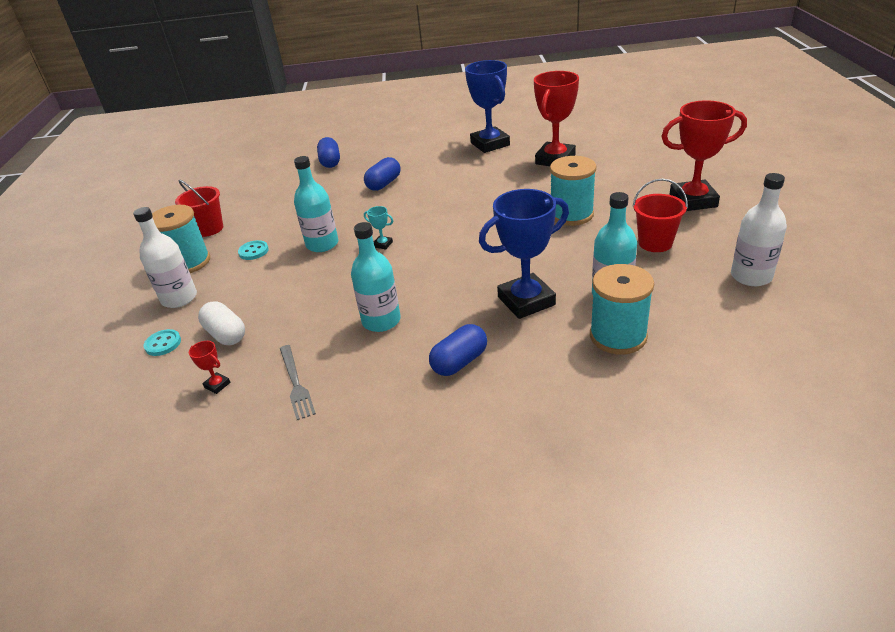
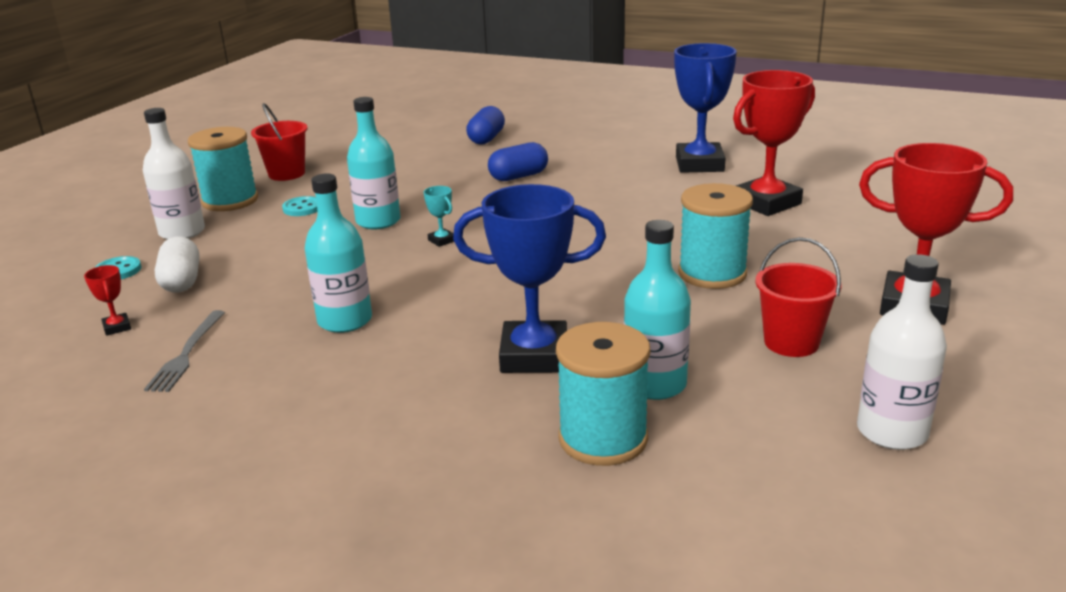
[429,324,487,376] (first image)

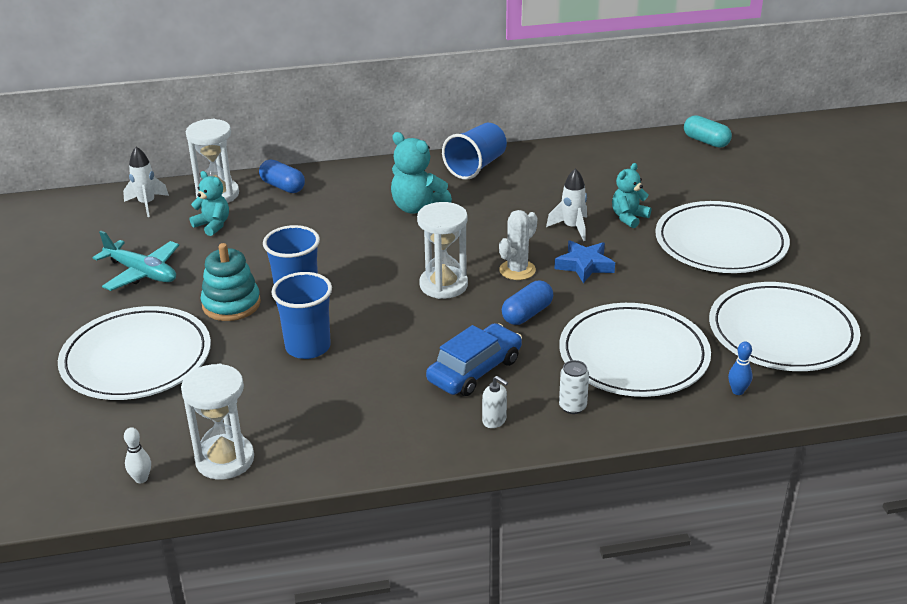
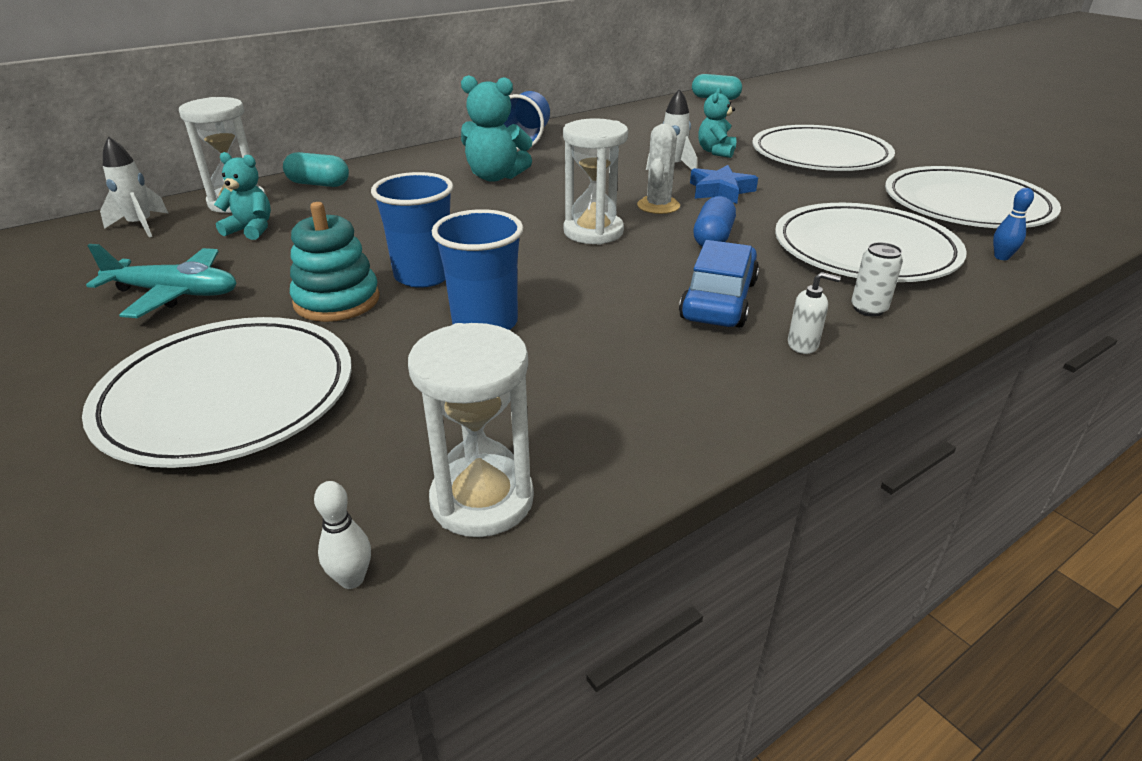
[283,152,349,187]

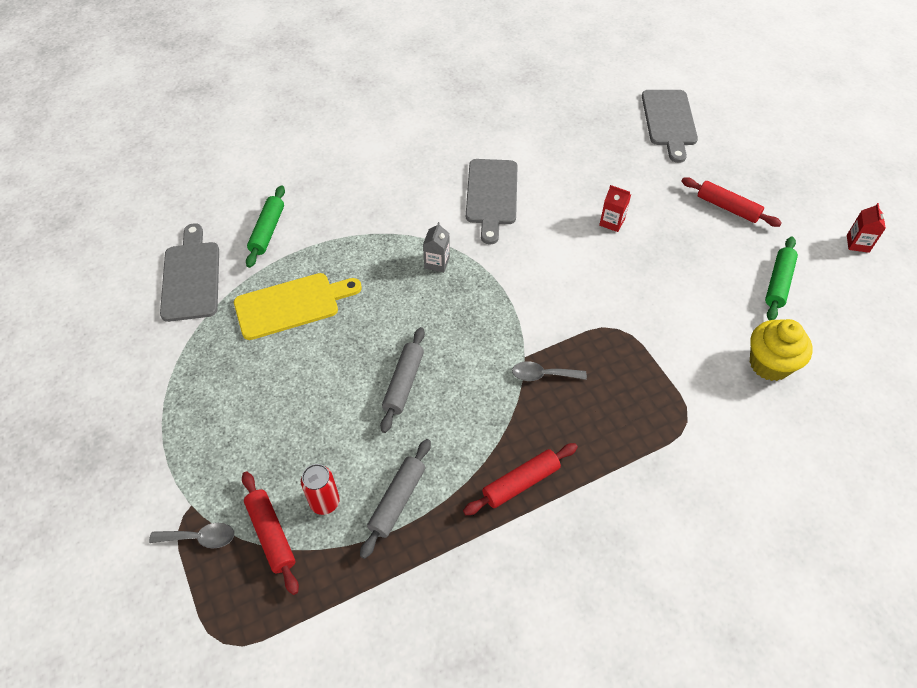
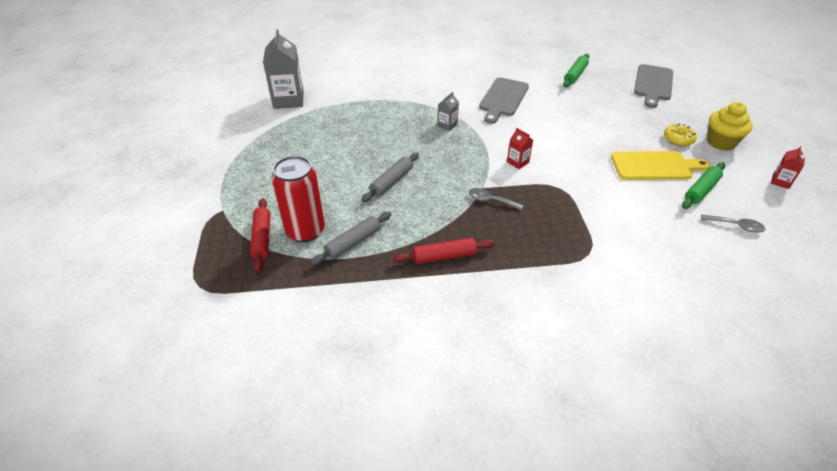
[701,214,765,233]
[263,29,304,109]
[611,151,710,180]
[563,54,589,87]
[272,156,325,242]
[507,128,533,169]
[664,123,697,146]
[707,102,753,151]

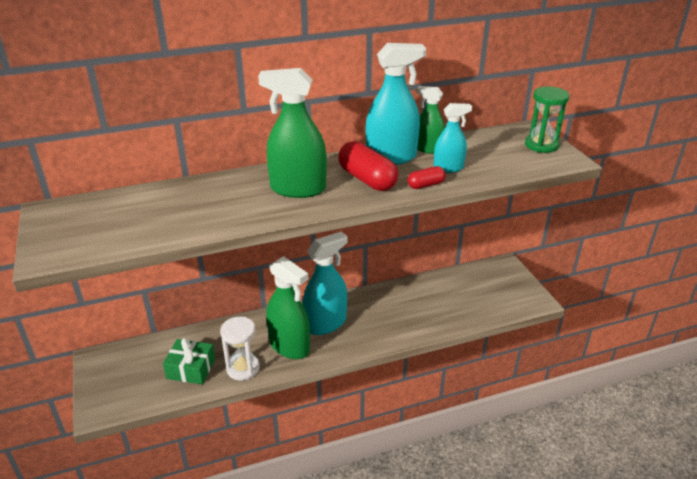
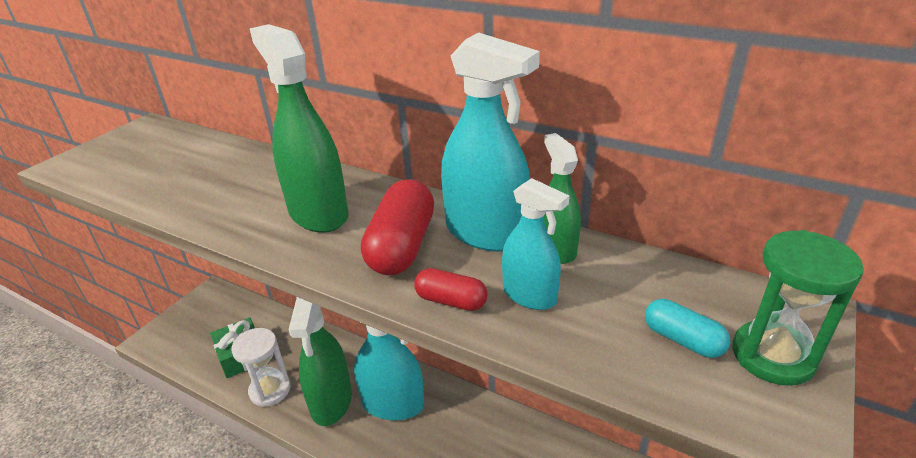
[645,299,730,358]

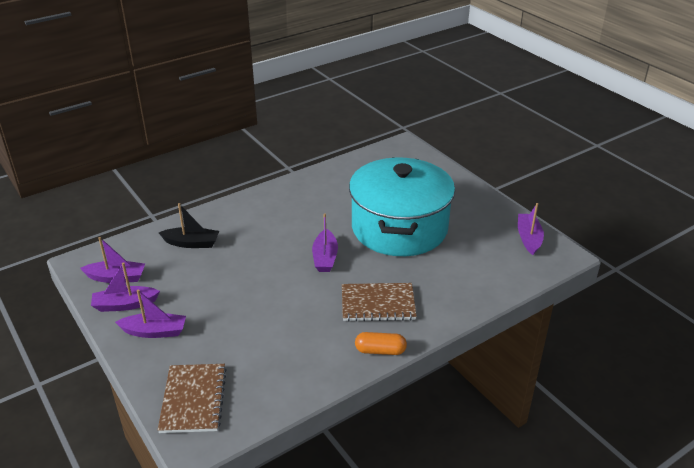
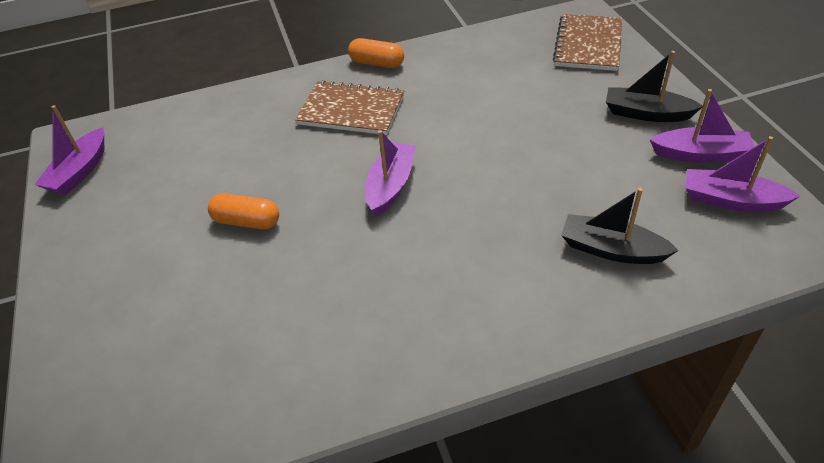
[606,51,703,122]
[208,194,279,229]

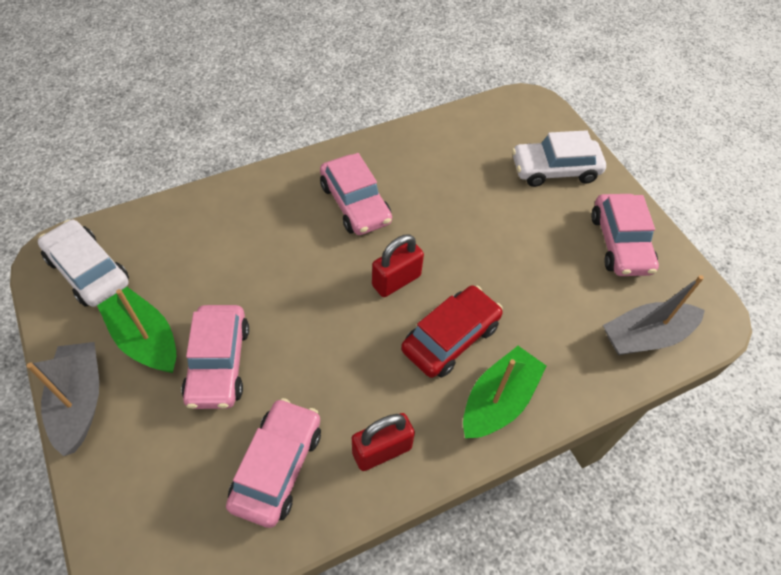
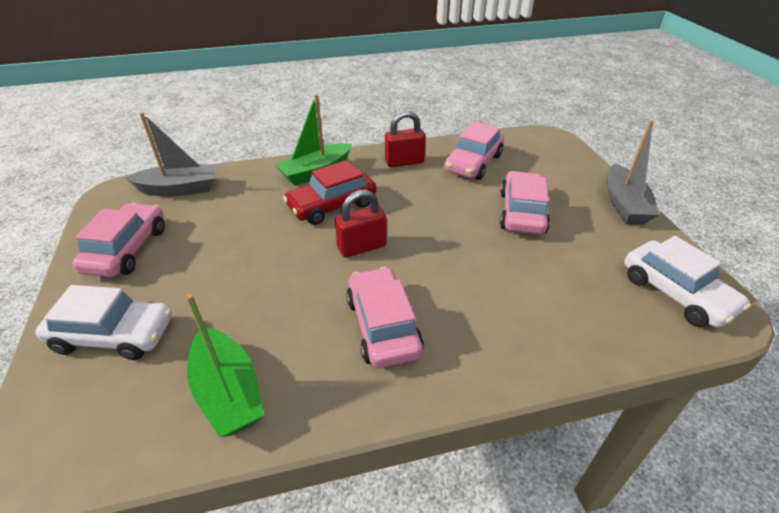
[186,294,264,437]

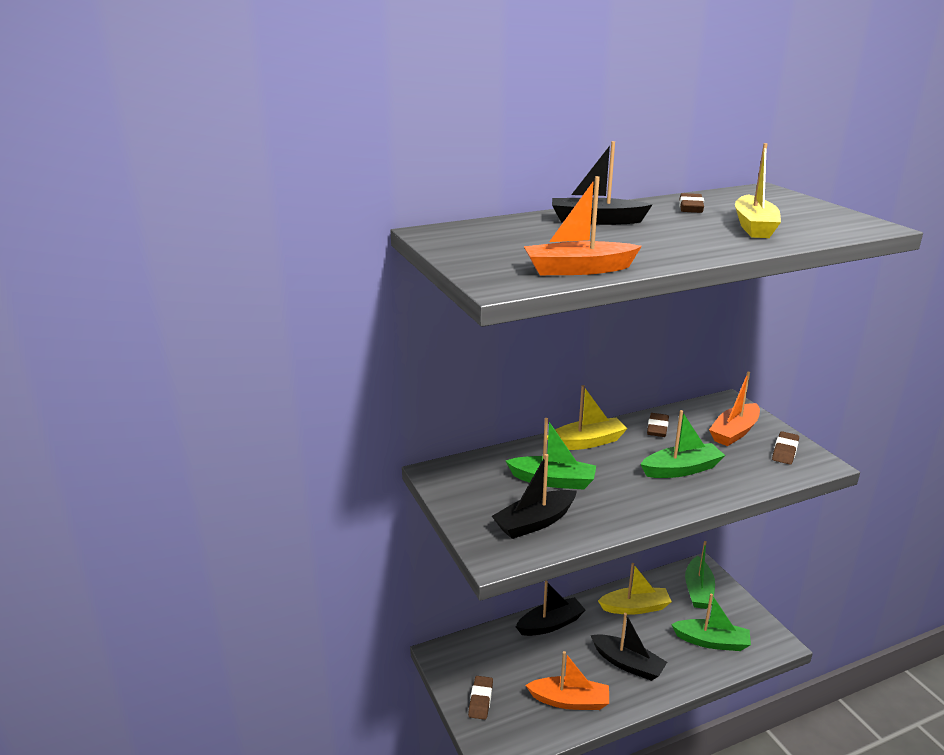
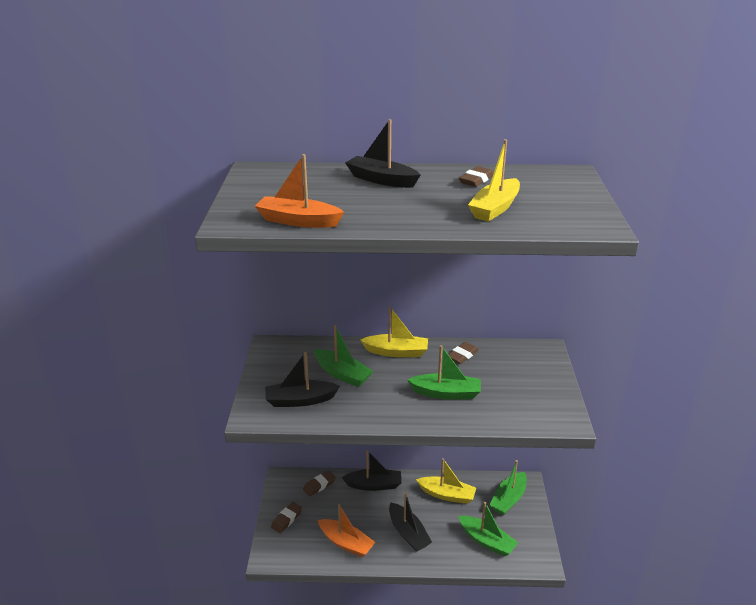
[709,372,760,446] (first image)
[303,471,336,496]

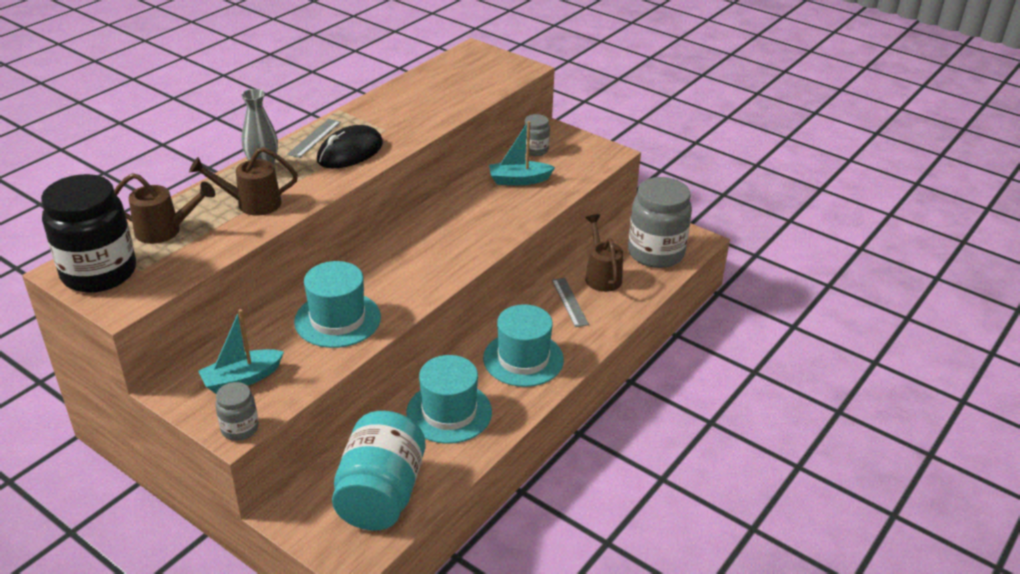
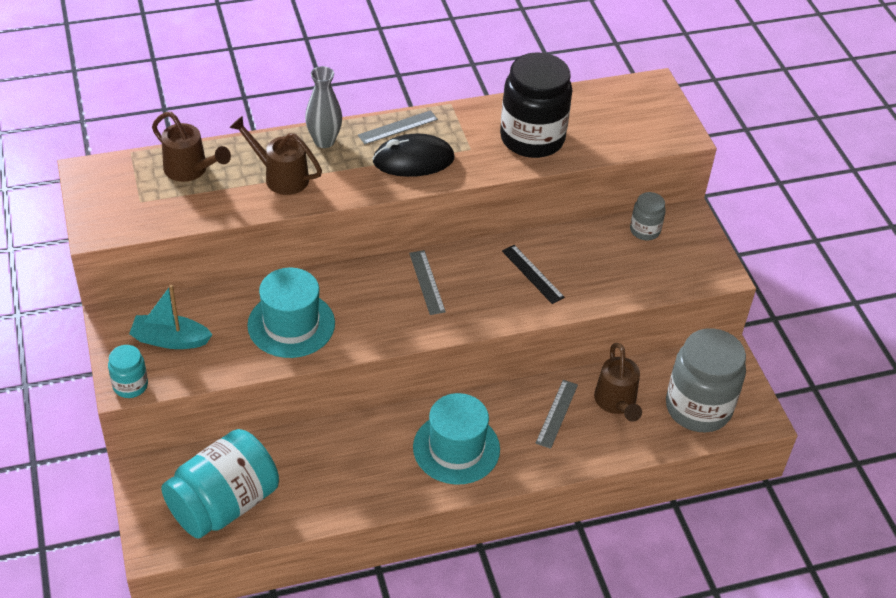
[500,52,572,158]
[108,345,148,398]
[406,355,492,444] (first image)
[489,121,555,185] (first image)
[594,343,642,422]
[409,250,446,315]
[502,245,565,304]

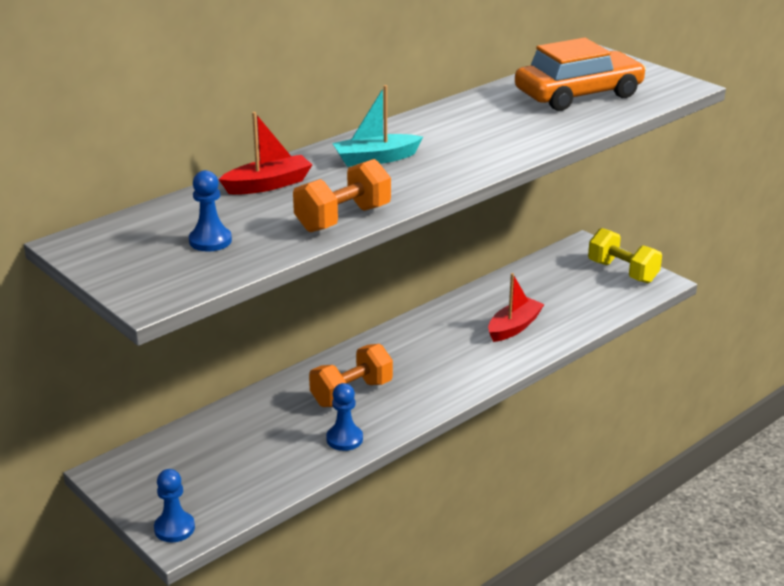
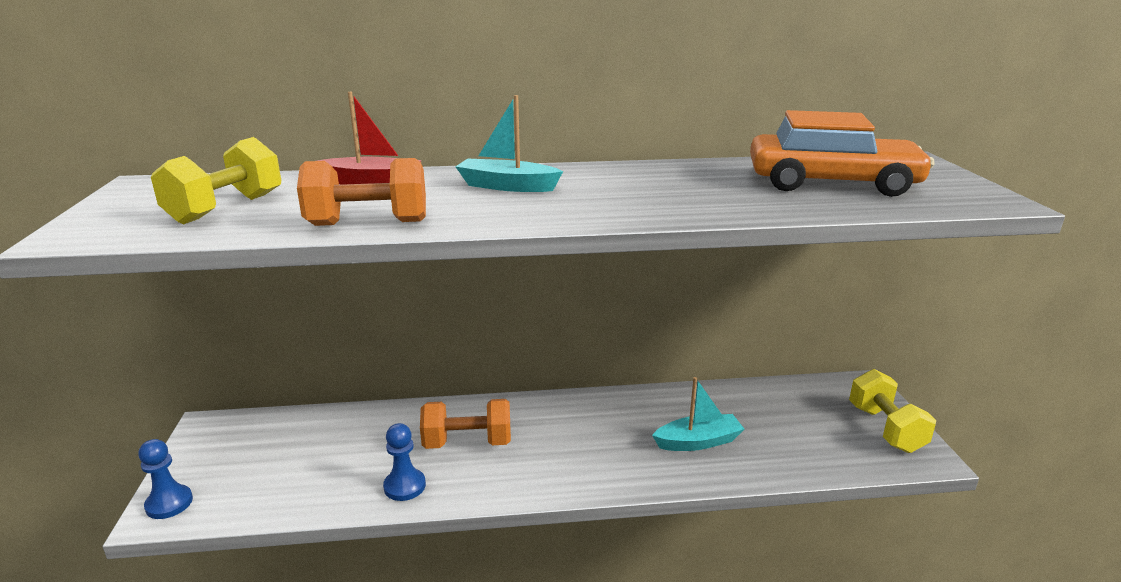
[151,137,281,225]
[652,377,744,451]

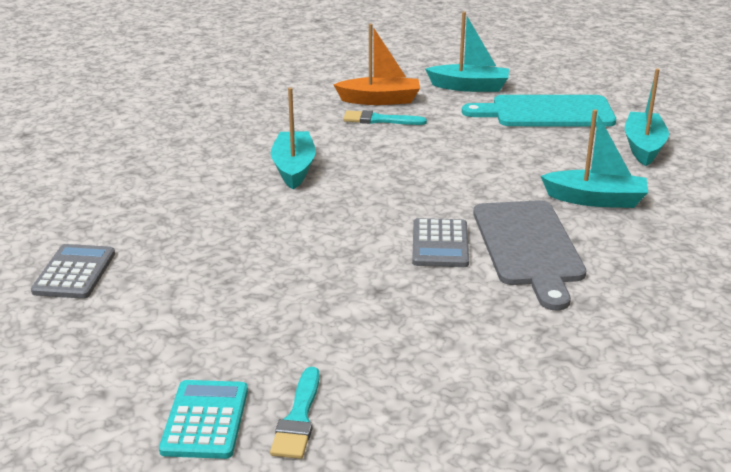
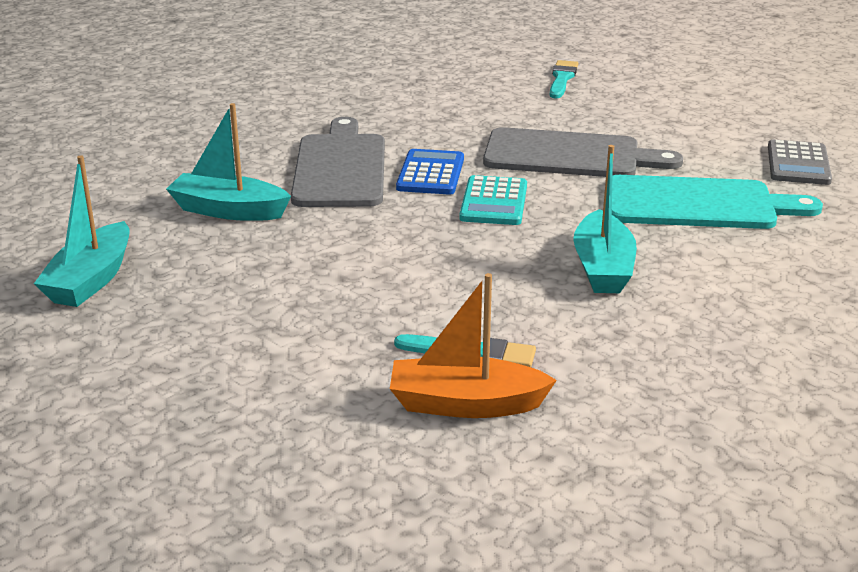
[459,175,527,225]
[396,149,464,195]
[425,12,509,92] (first image)
[612,175,823,229]
[483,127,683,177]

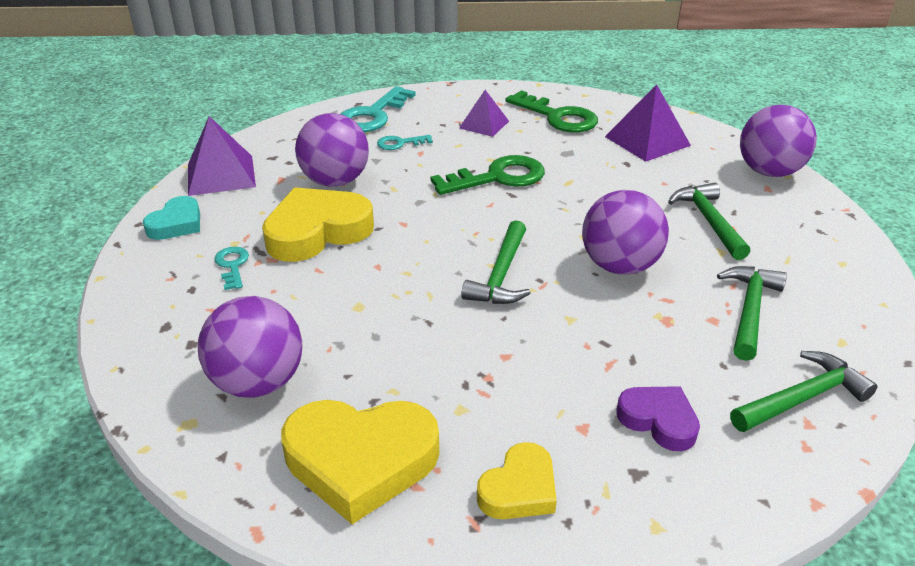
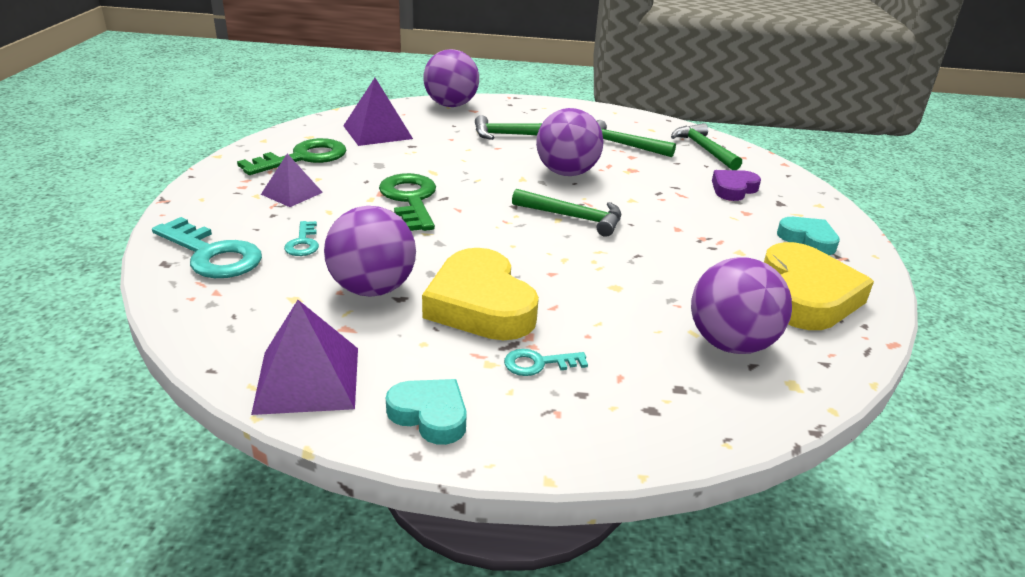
[777,217,840,255]

